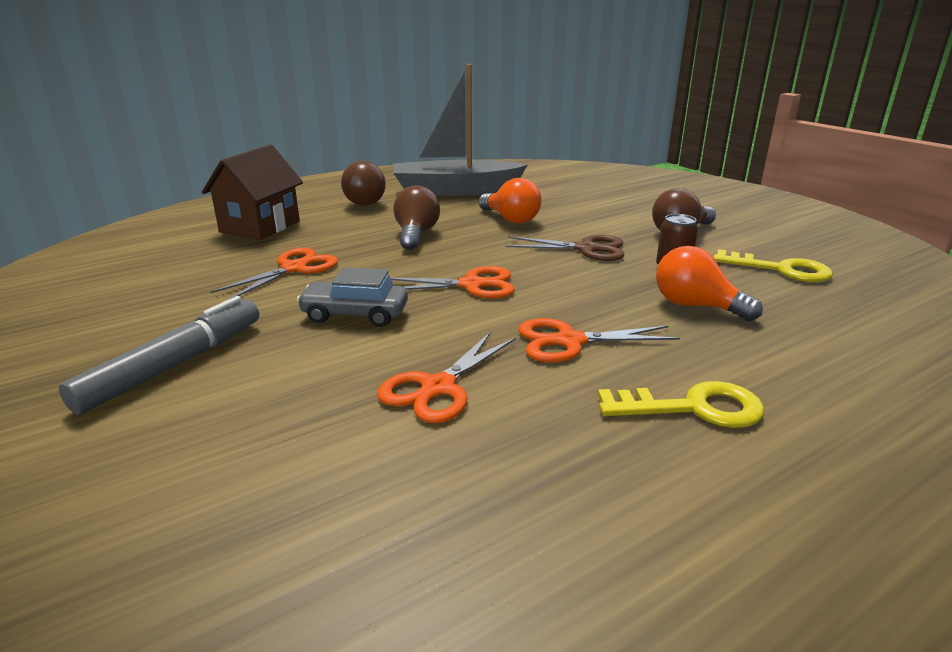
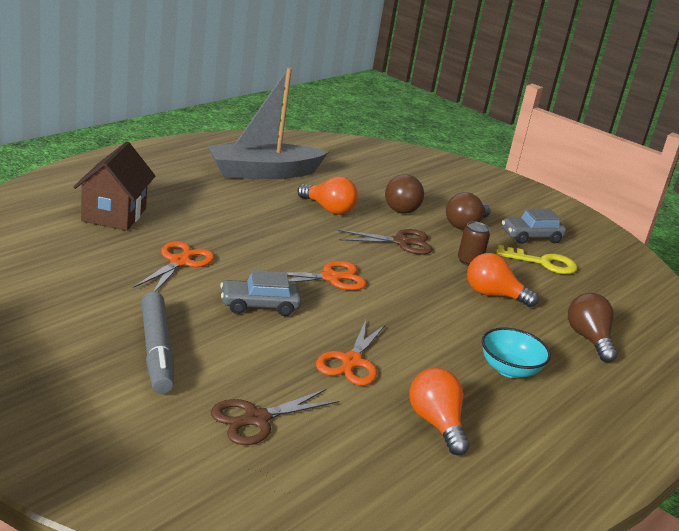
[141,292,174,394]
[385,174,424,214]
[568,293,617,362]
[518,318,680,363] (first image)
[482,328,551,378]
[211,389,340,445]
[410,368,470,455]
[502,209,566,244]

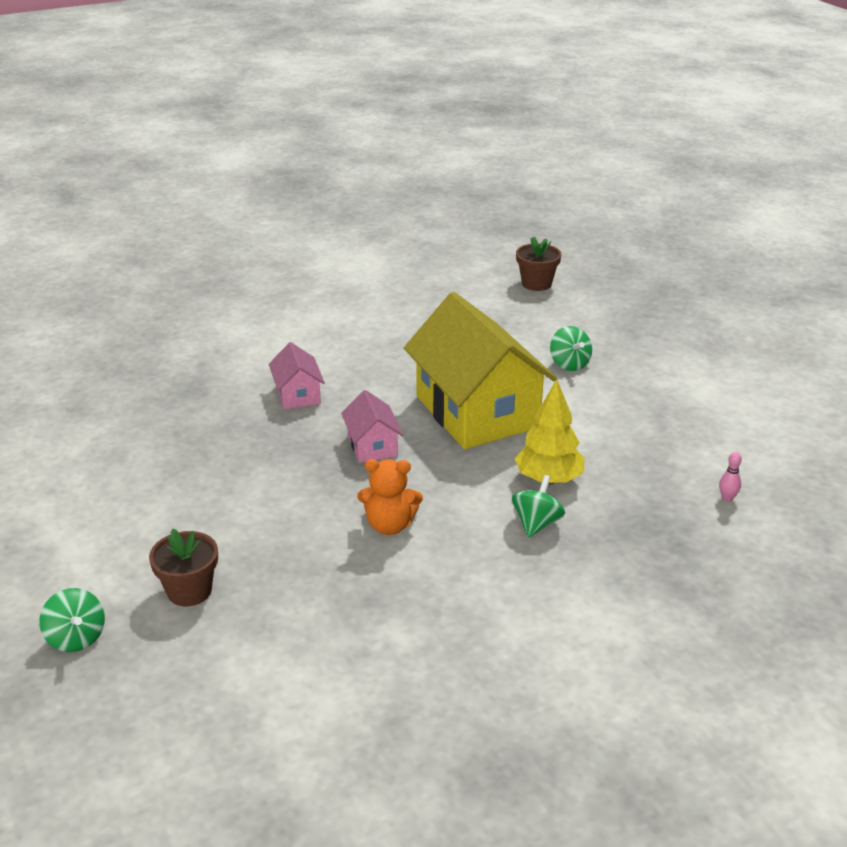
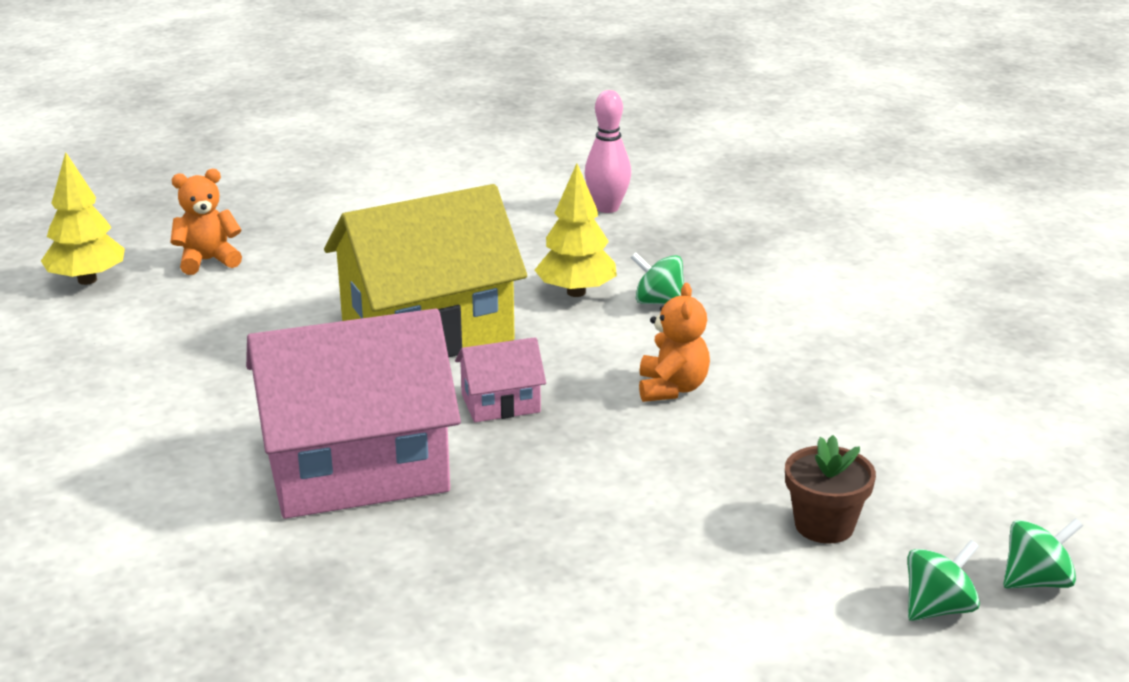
[246,309,461,519]
[41,152,125,285]
[1003,518,1083,589]
[585,90,631,213]
[170,169,242,275]

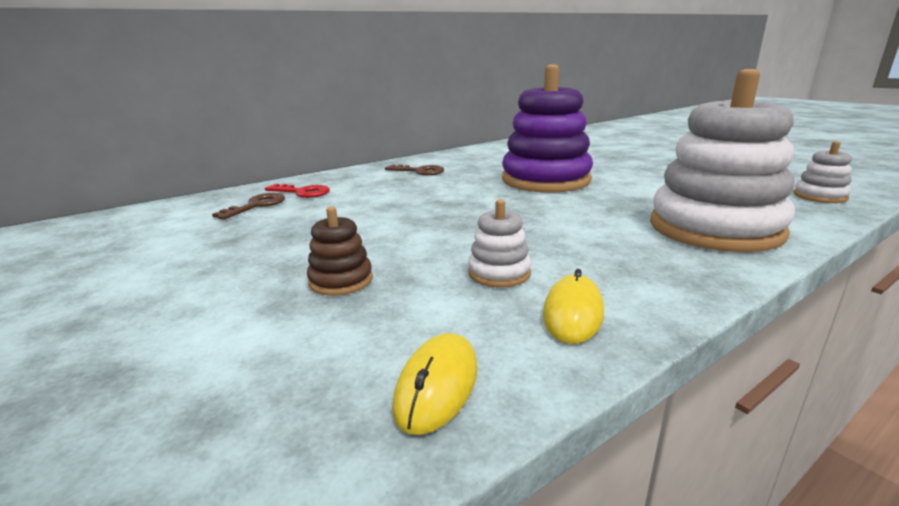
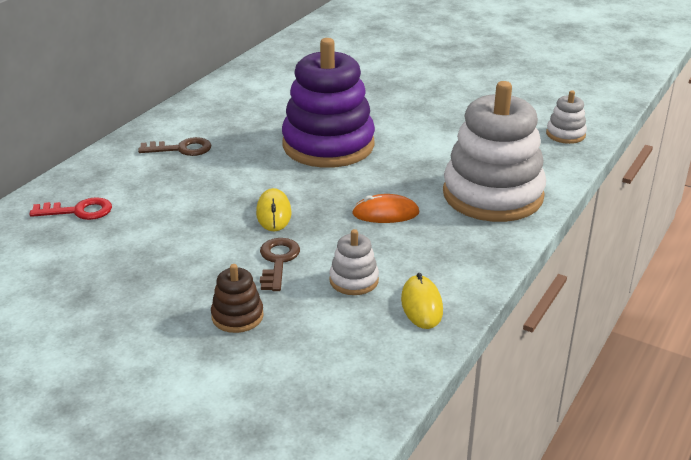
[260,238,300,291]
[256,188,292,231]
[352,194,420,223]

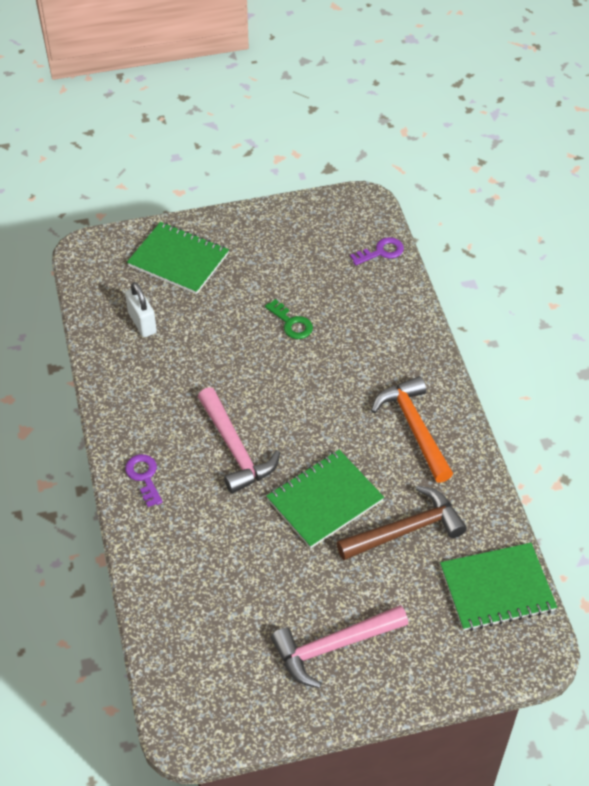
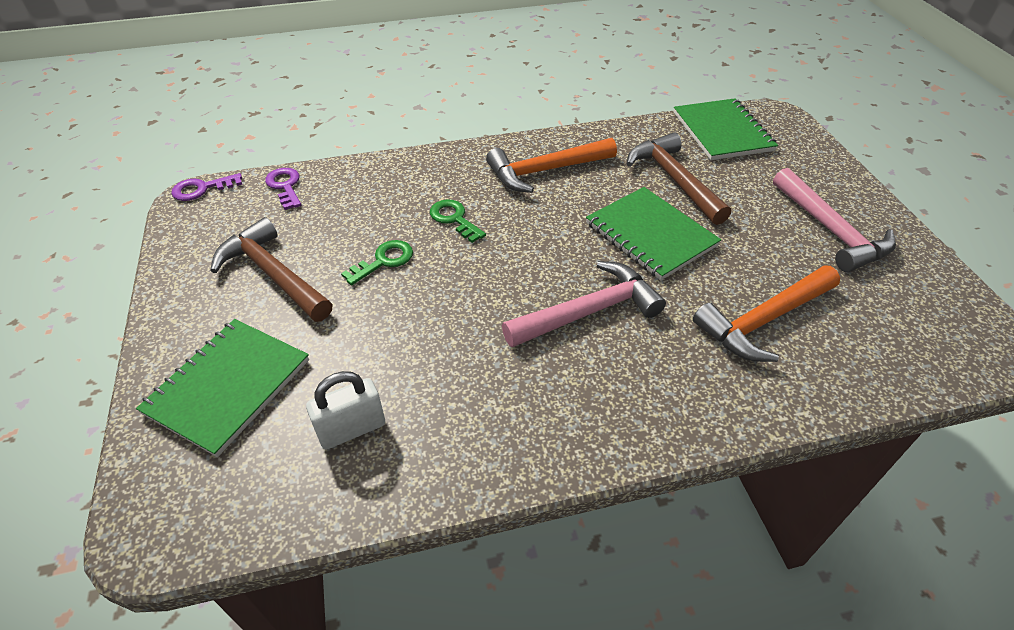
[171,173,242,201]
[210,217,333,322]
[430,199,486,243]
[693,265,840,362]

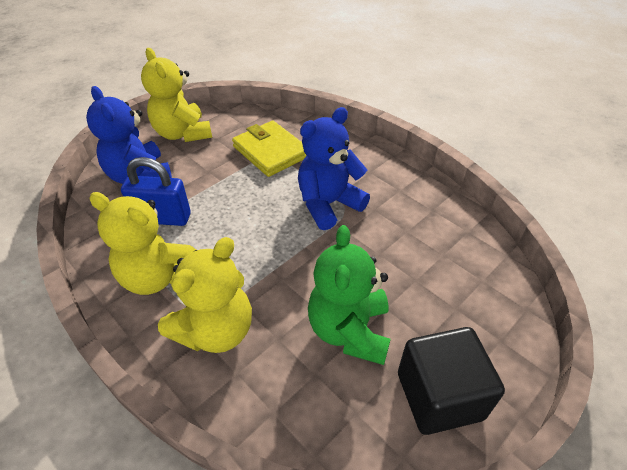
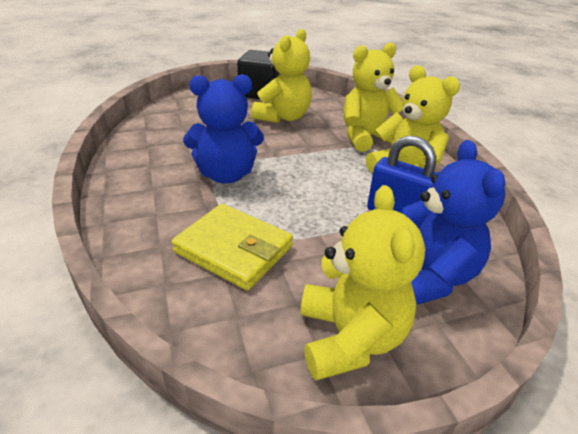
[172,204,293,290]
[251,29,312,123]

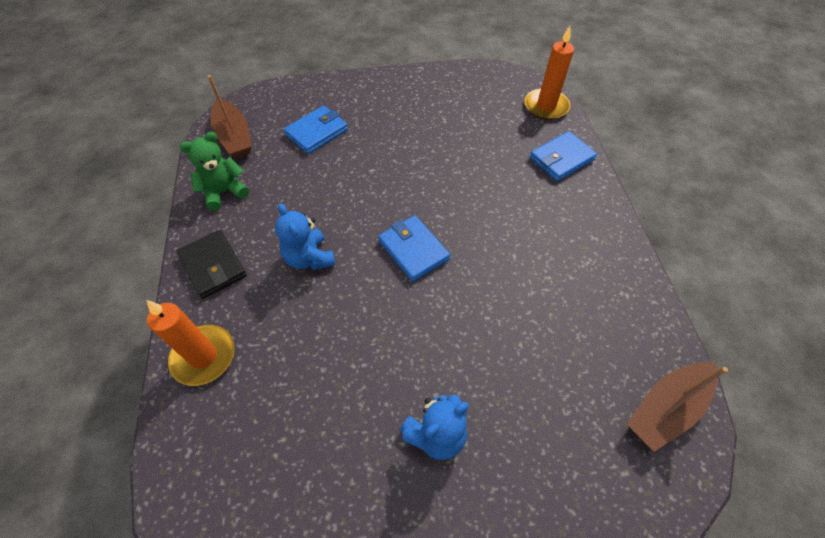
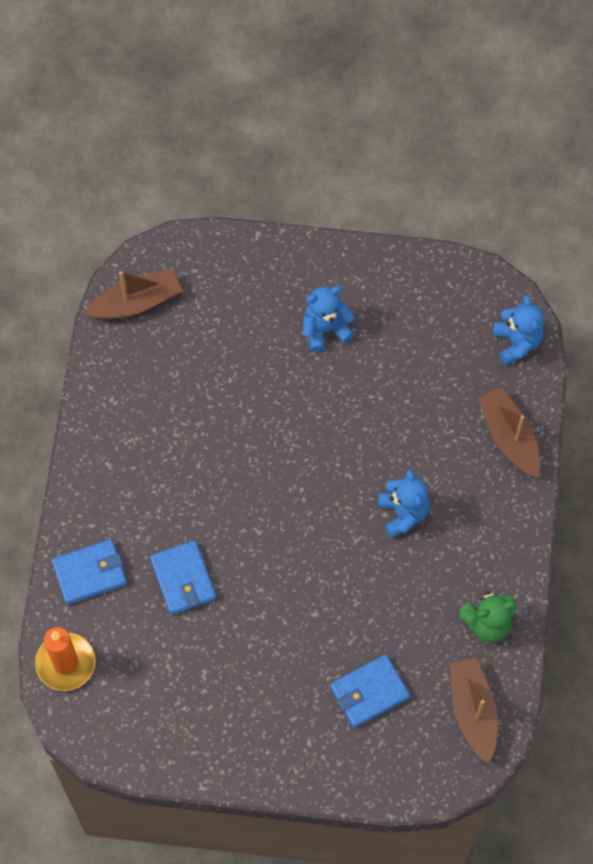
[478,387,540,478]
[177,230,247,299] (first image)
[150,540,216,615]
[493,295,544,365]

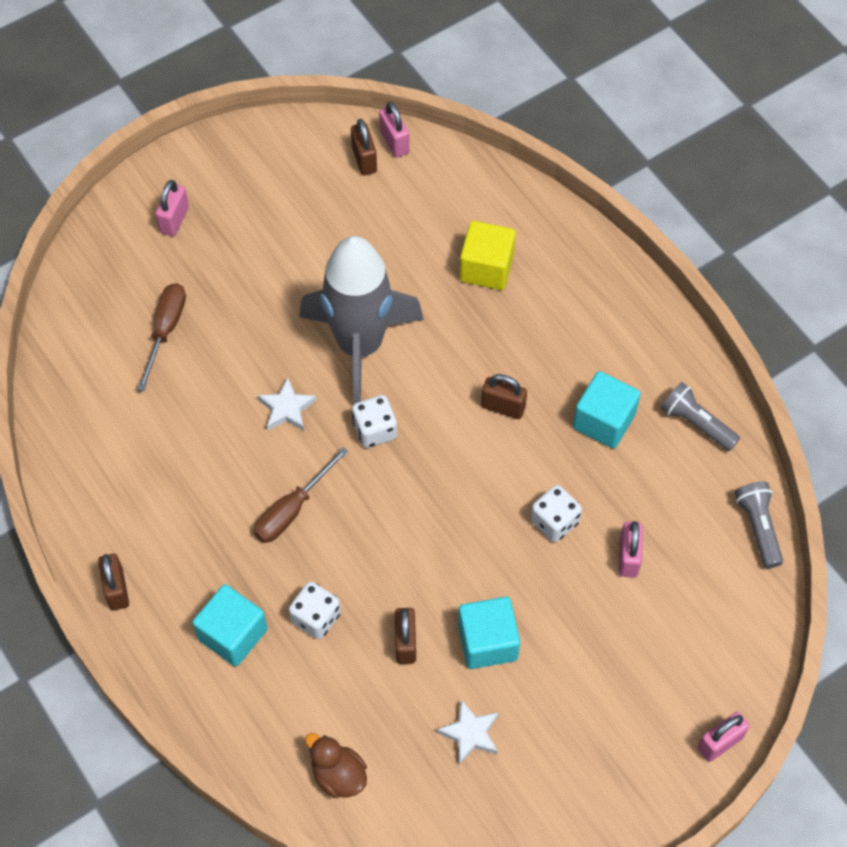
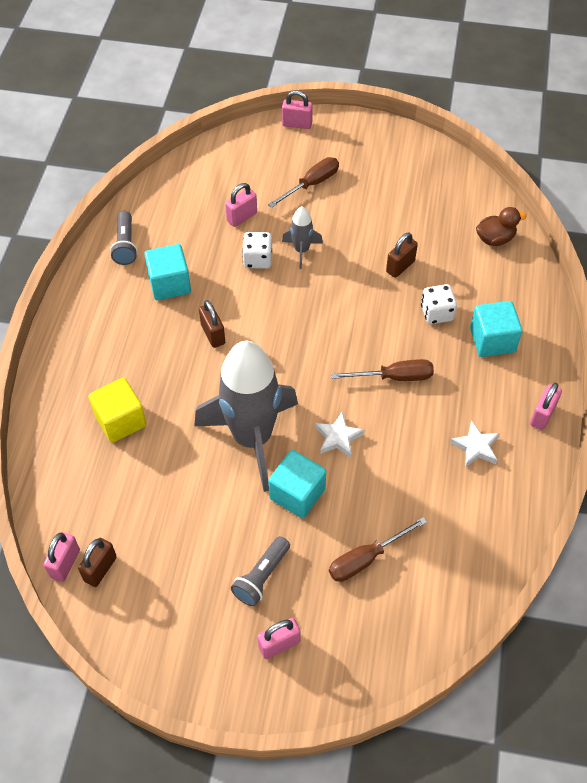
[530,383,562,430]
[476,207,527,246]
[352,395,397,448] (first image)
[450,421,500,468]
[268,450,326,518]
[231,536,290,606]
[268,157,339,208]
[282,206,323,269]

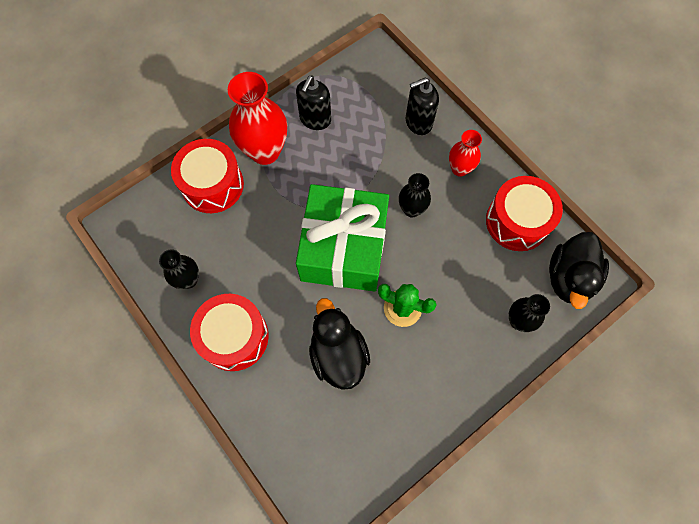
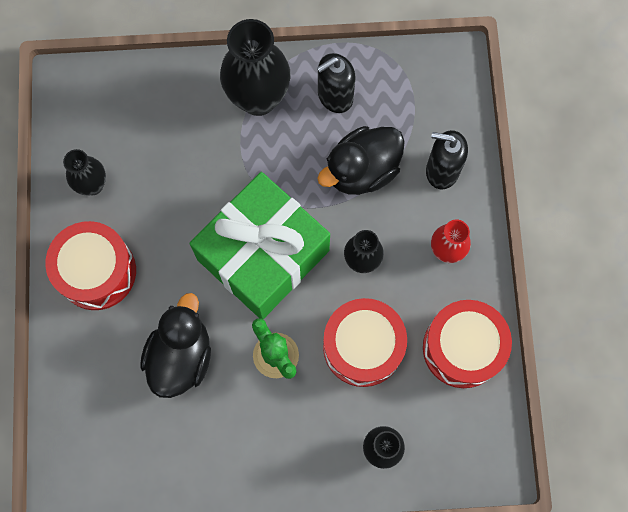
[323,298,407,387]
[220,19,291,116]
[317,126,405,195]

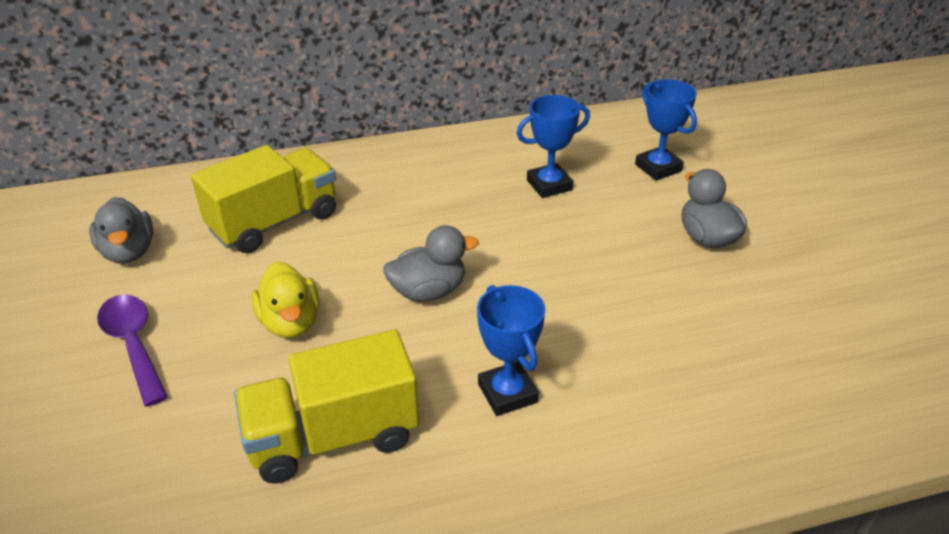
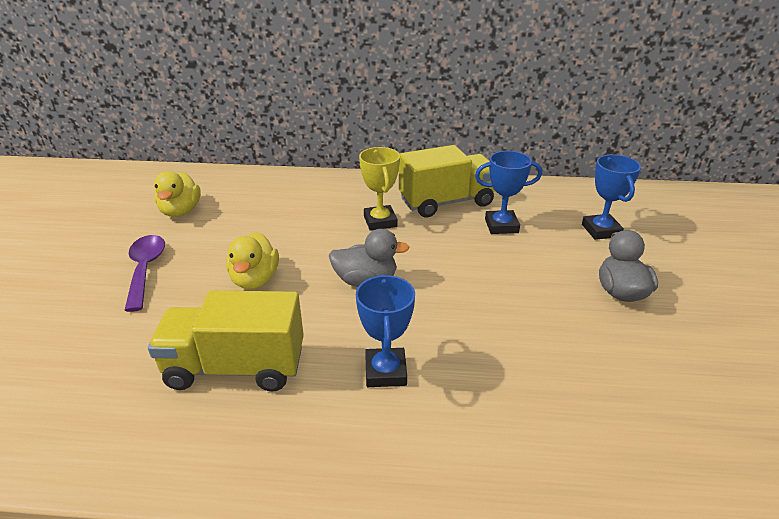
[154,171,201,217]
[399,145,495,217]
[359,147,400,231]

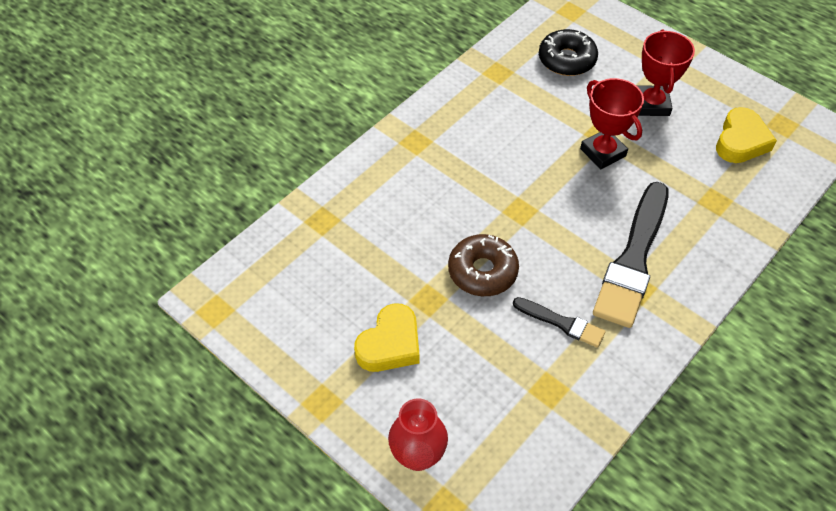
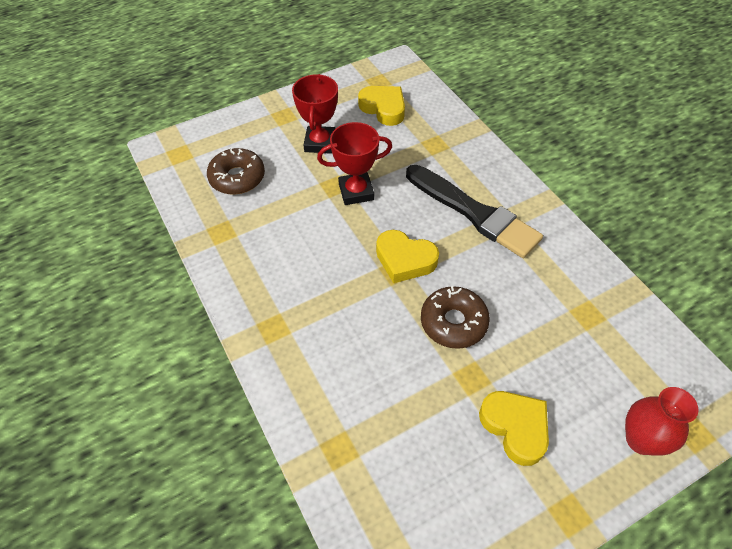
[513,297,606,348] (first image)
[207,148,265,195]
[292,74,338,154]
[376,230,439,283]

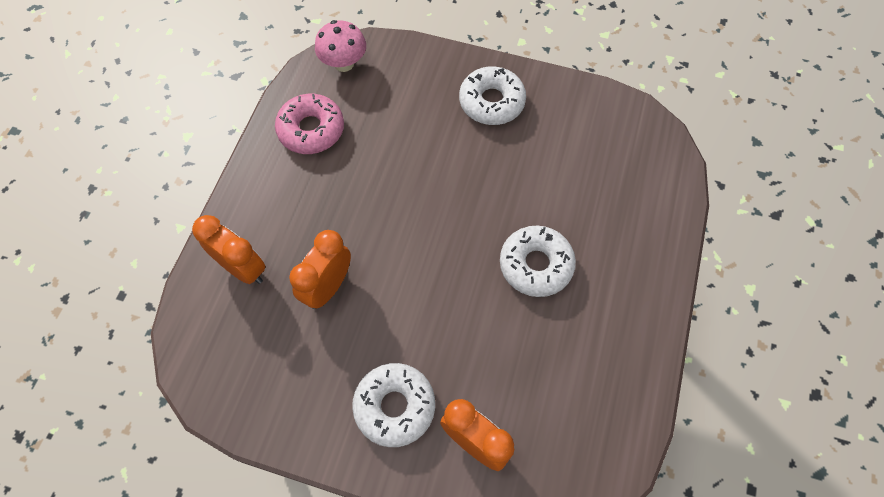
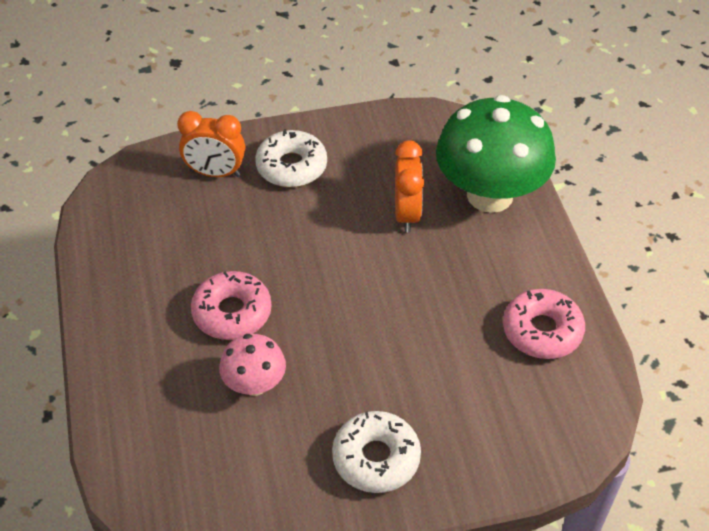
[436,95,556,213]
[219,334,286,396]
[191,271,272,340]

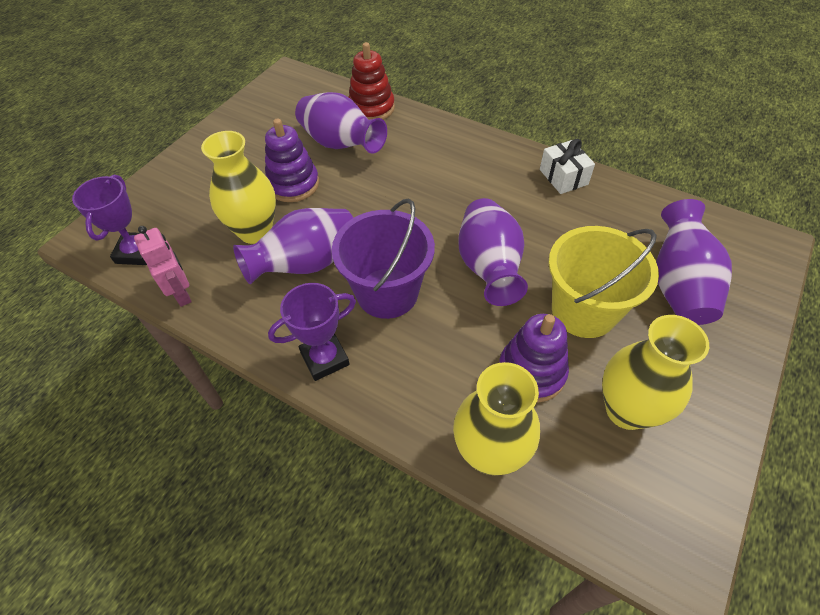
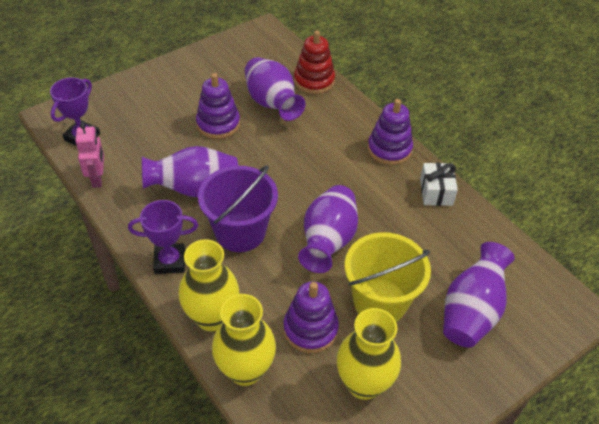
[179,239,239,331]
[368,99,413,165]

